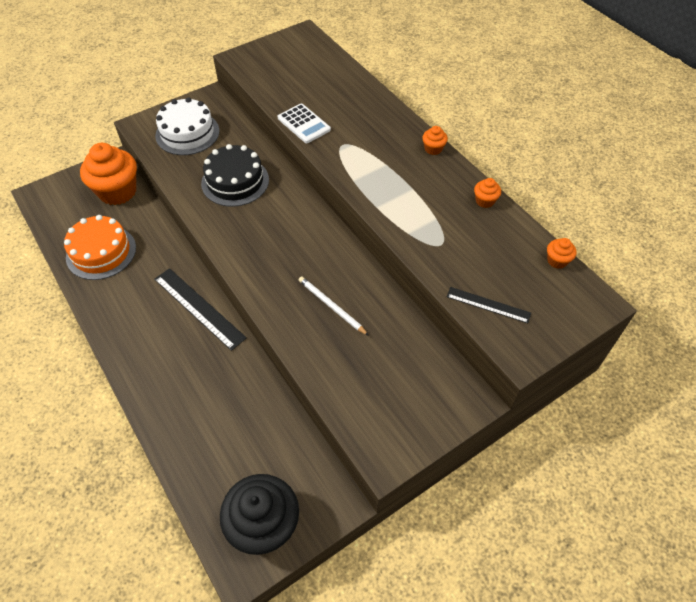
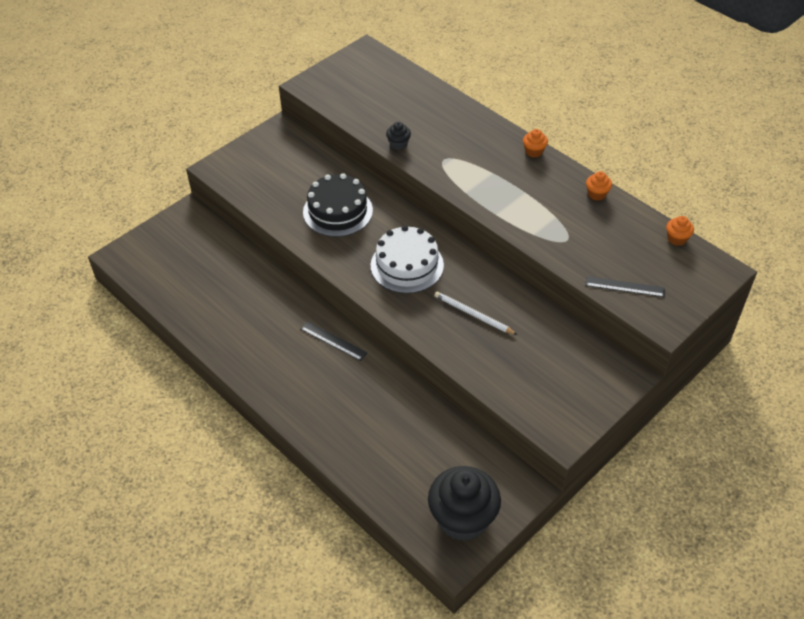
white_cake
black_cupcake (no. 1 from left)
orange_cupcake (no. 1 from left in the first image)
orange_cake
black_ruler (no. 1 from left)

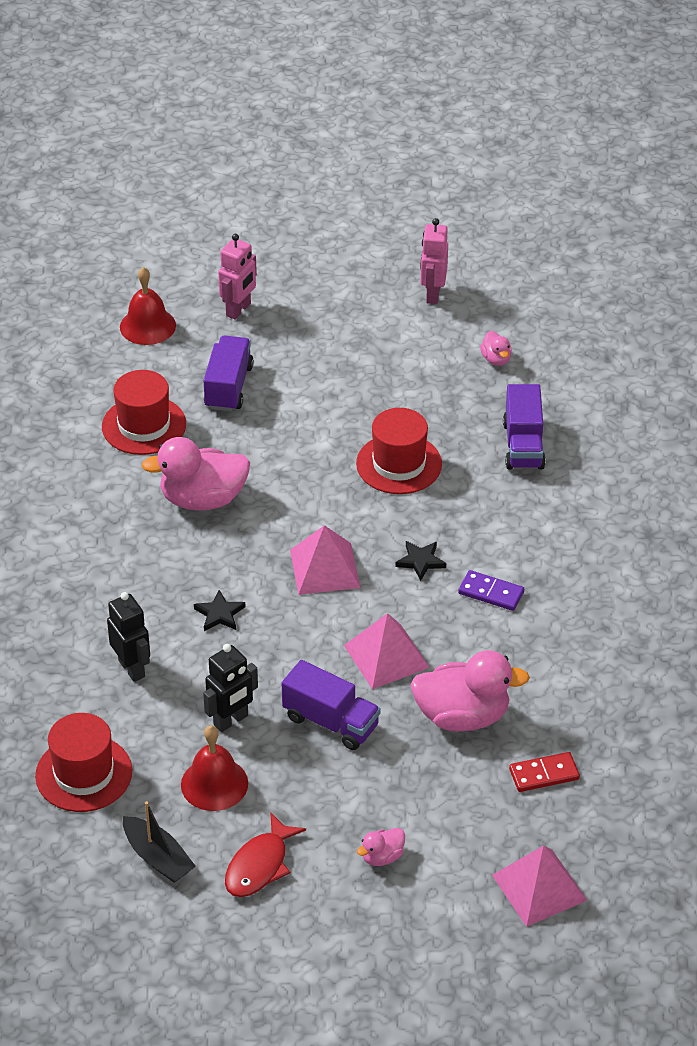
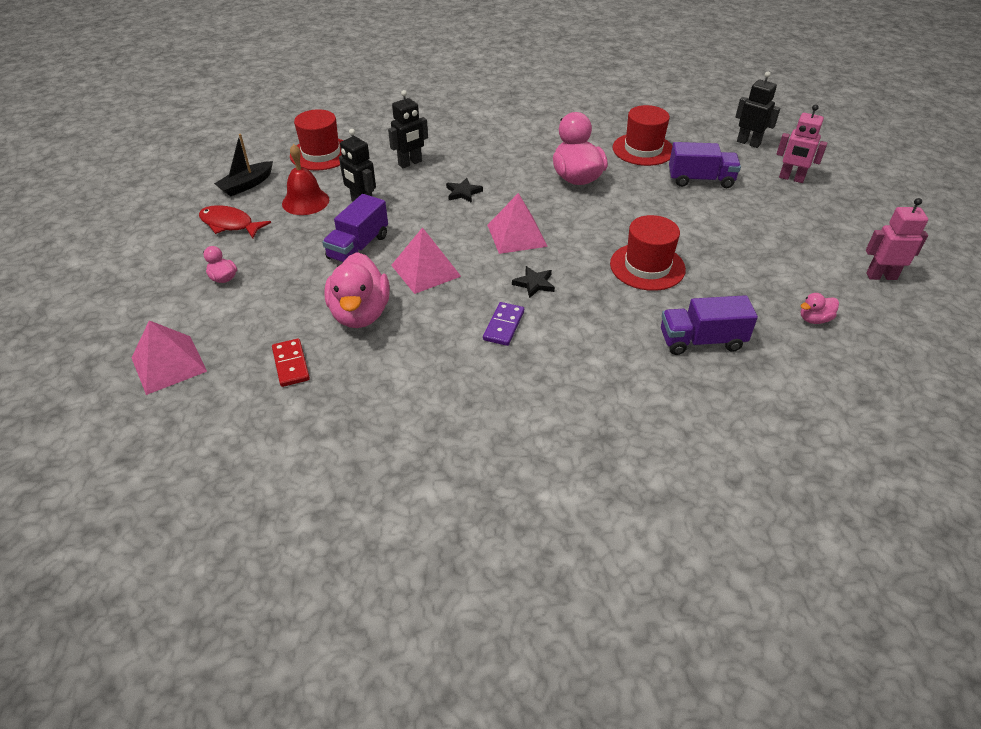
black_robot (no. 3 from left)

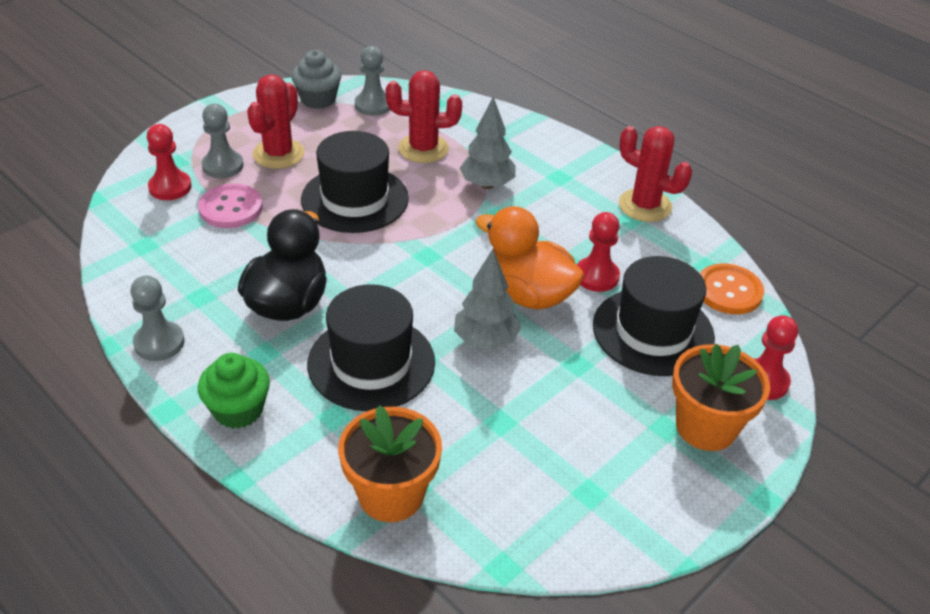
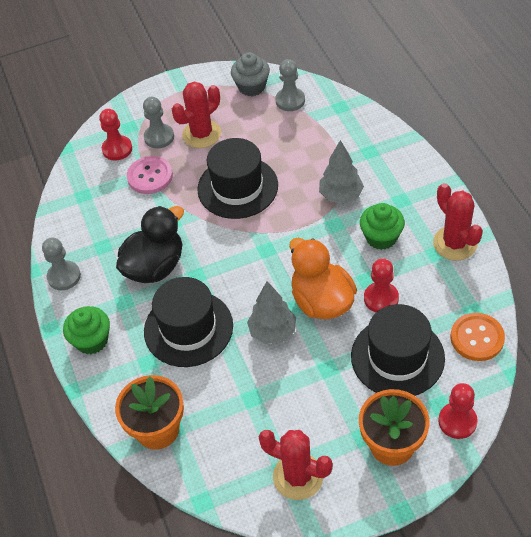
red_cactus (no. 2 from left)
green_cupcake (no. 2 from left)

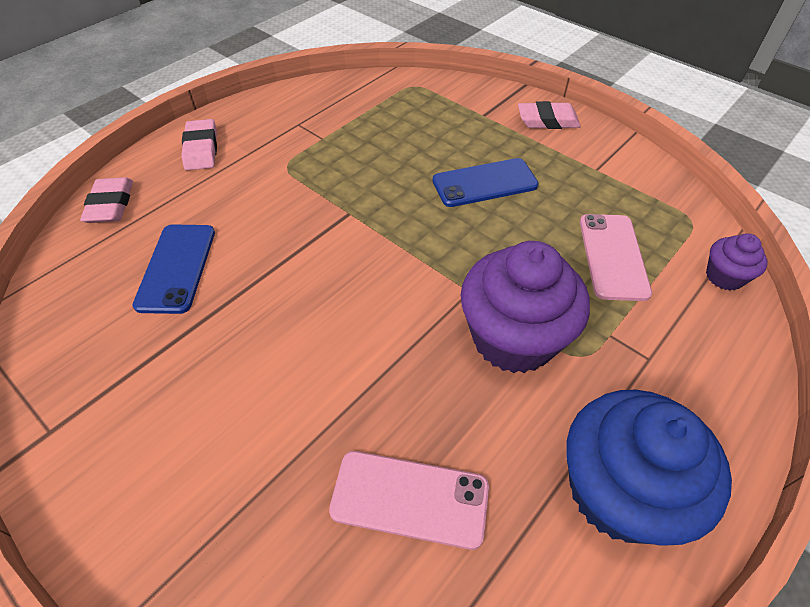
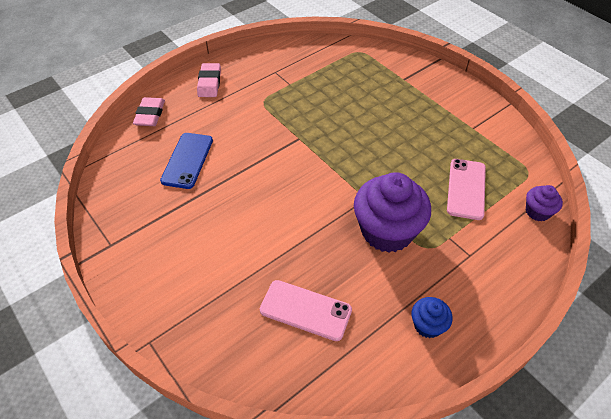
pink_eraser (no. 3 from left in the first image)
blue_phone (no. 2 from left in the first image)
blue_cupcake

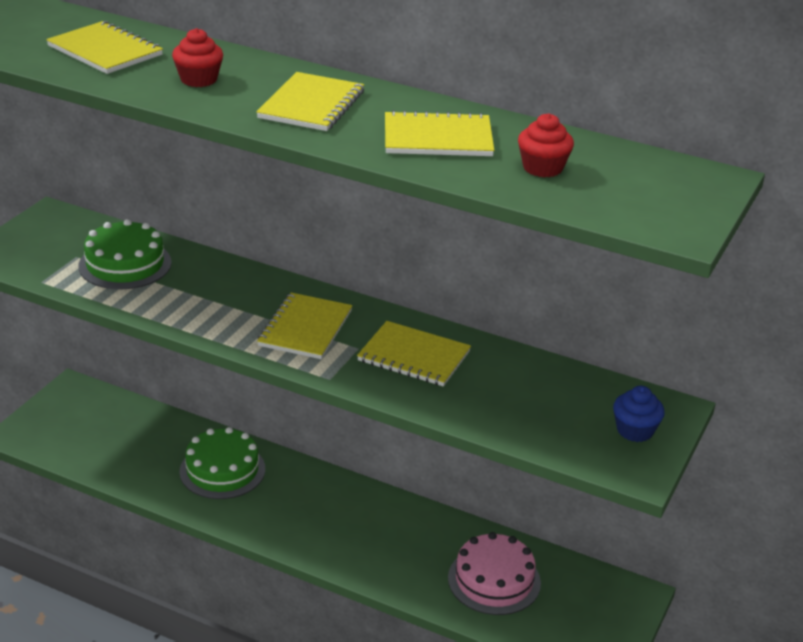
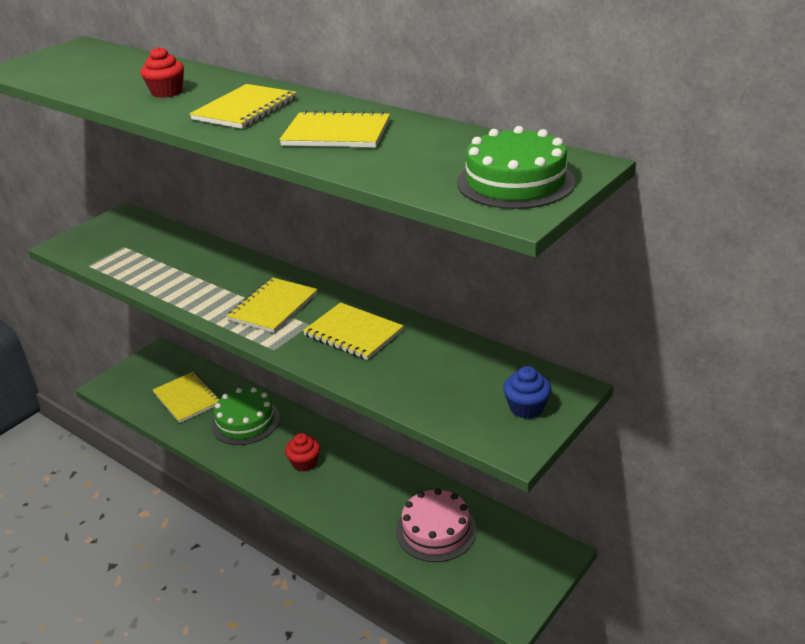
yellow_notebook (no. 1 from left)
red_cupcake (no. 2 from left)
green_cake (no. 2 from left)

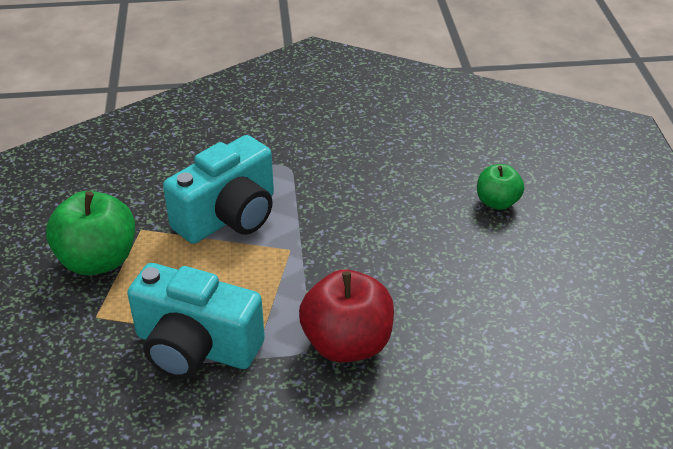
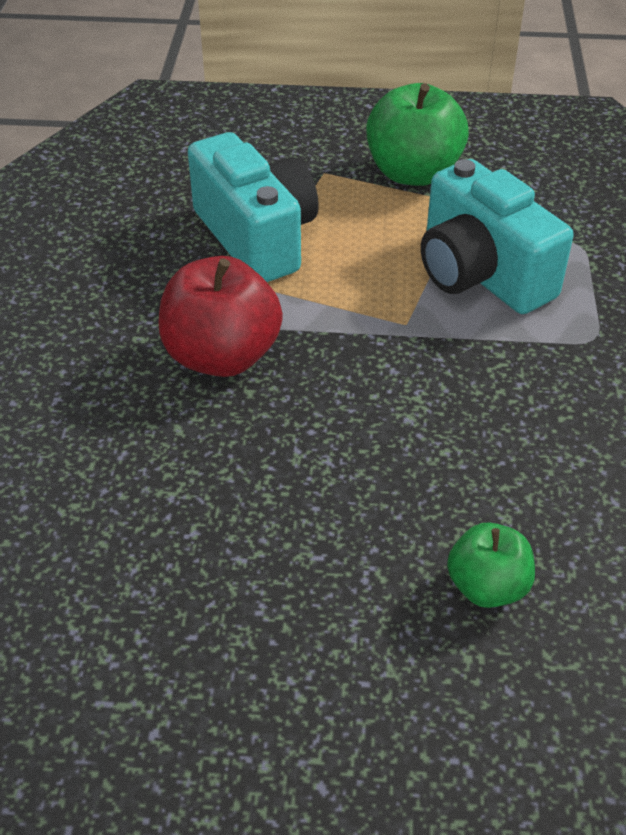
turquoise_camera (no. 1 from left)

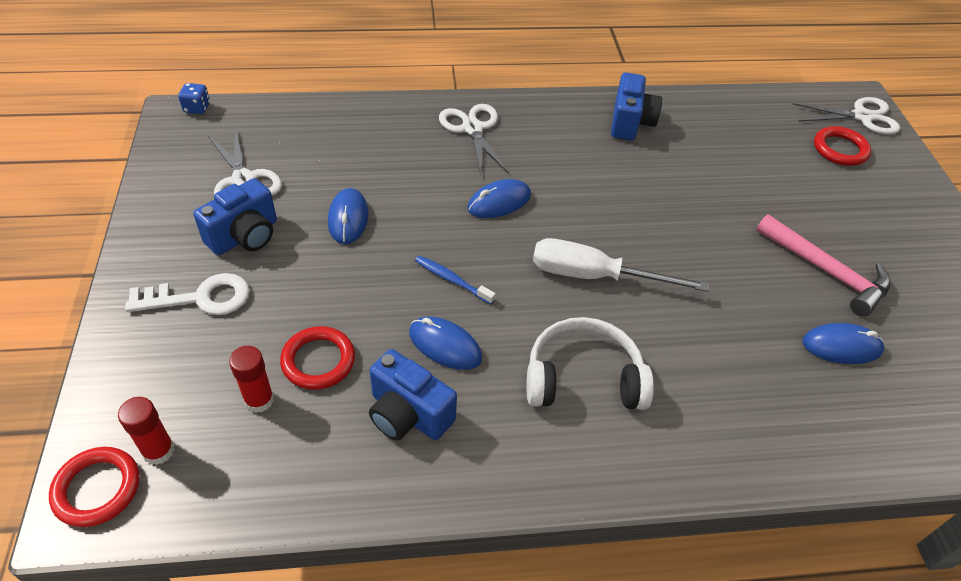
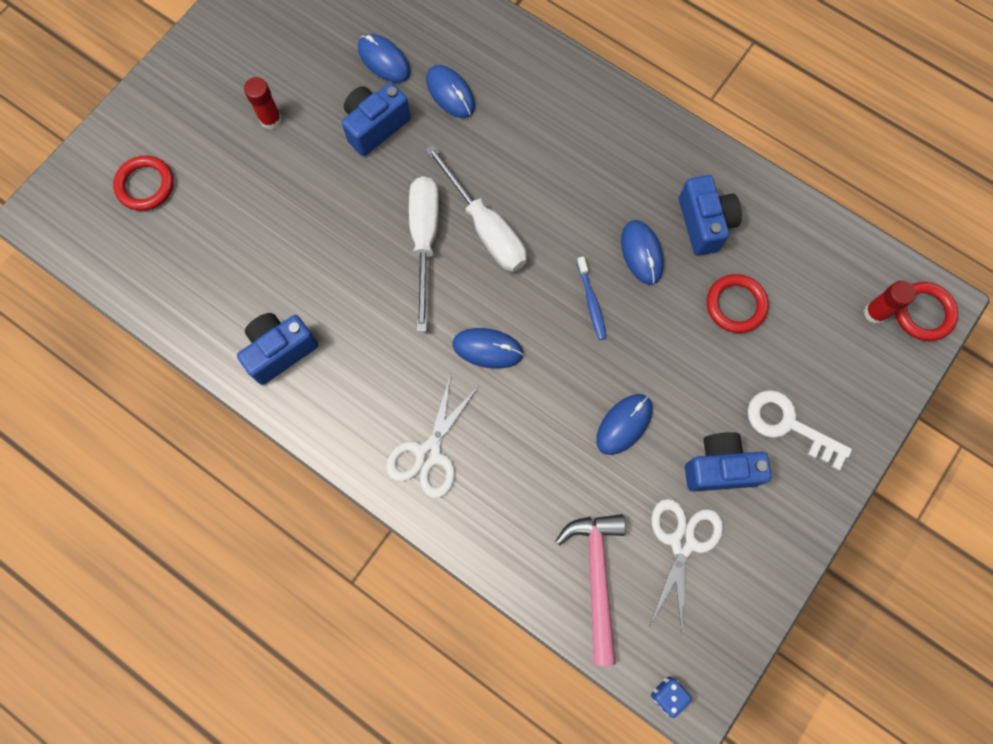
white_scissors (no. 3 from left in the first image)
pink_hammer
white_headphones
red_glue_stick (no. 1 from left)
blue_mouse (no. 2 from left)
blue_camera (no. 2 from left)
white_screwdriver (no. 1 from left)

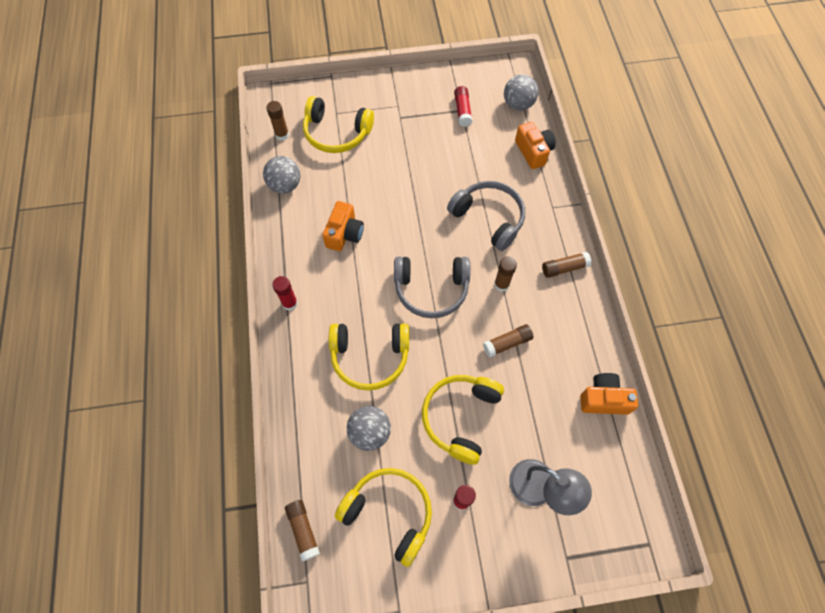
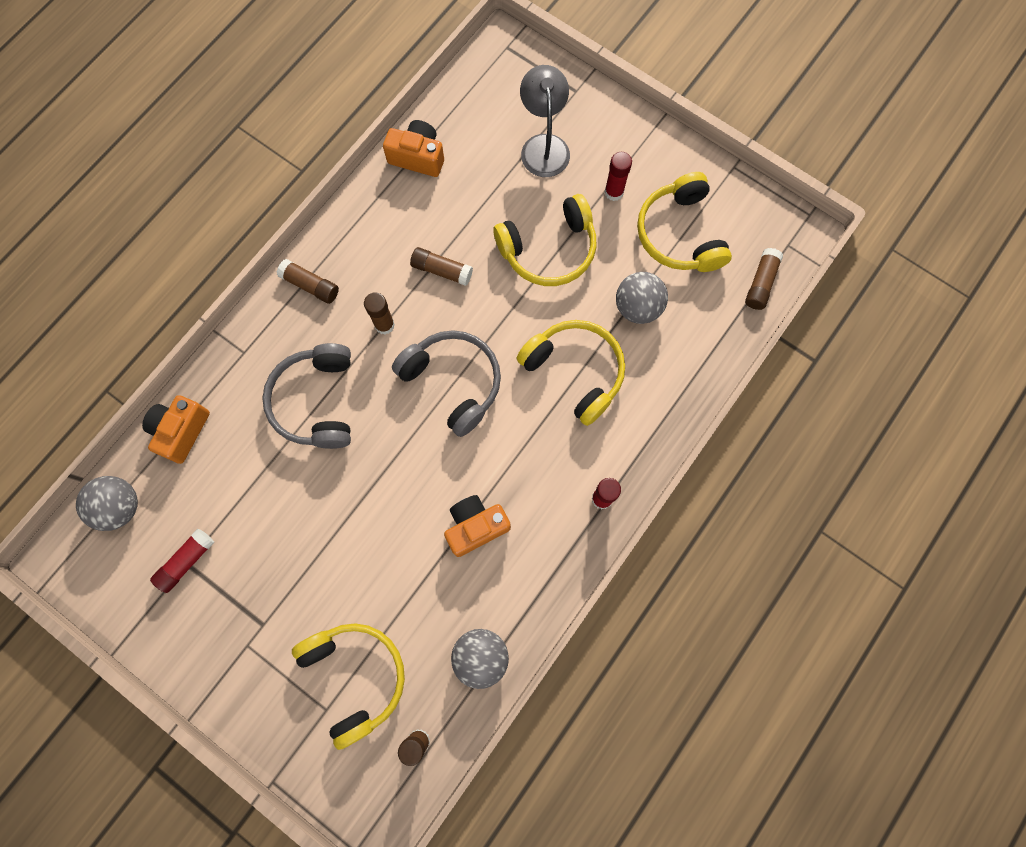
orange_camera (no. 2 from left)

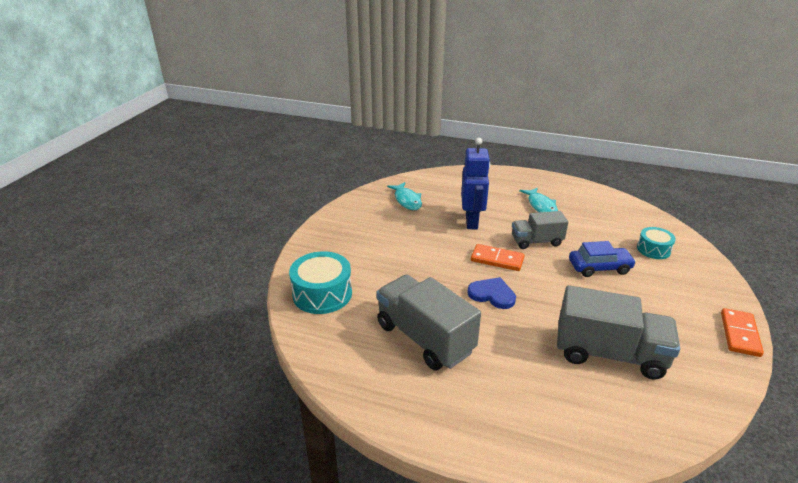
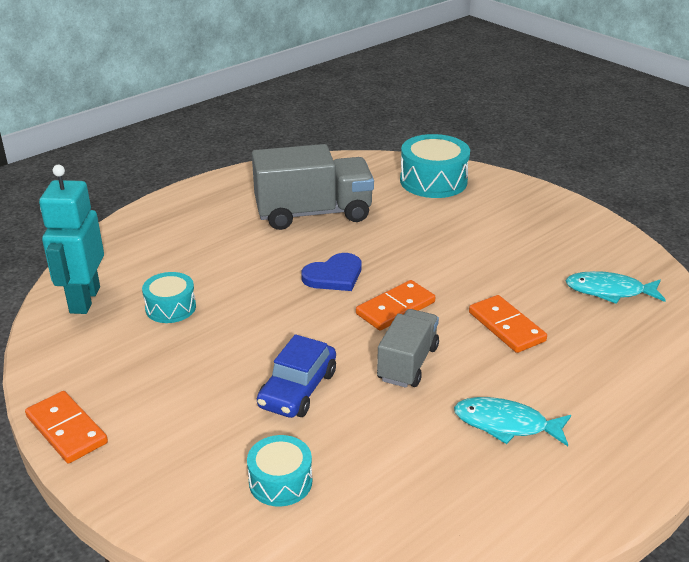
orange_domino (no. 3 from left)
turquoise_drum (no. 1 from left)
turquoise_robot

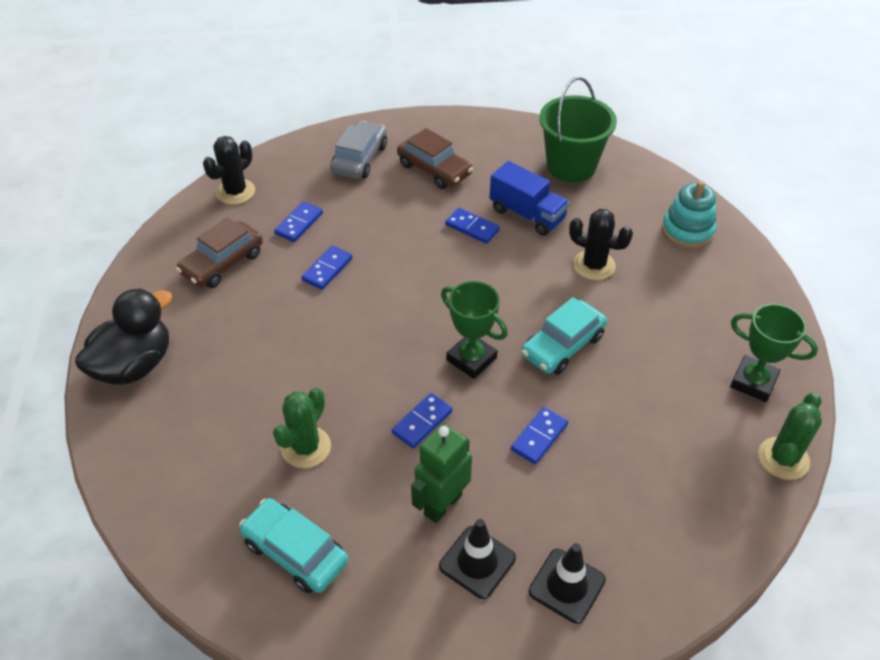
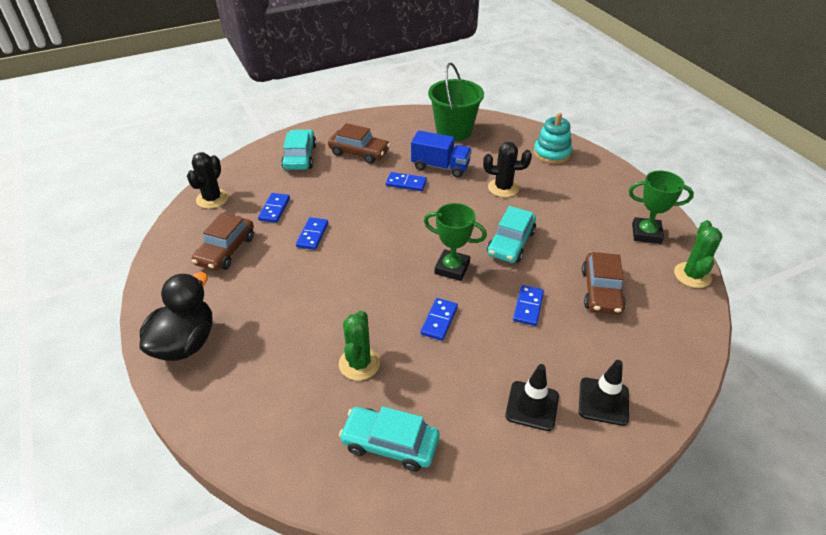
turquoise_car (no. 1 from left)
green_robot
brown_car (no. 3 from left)

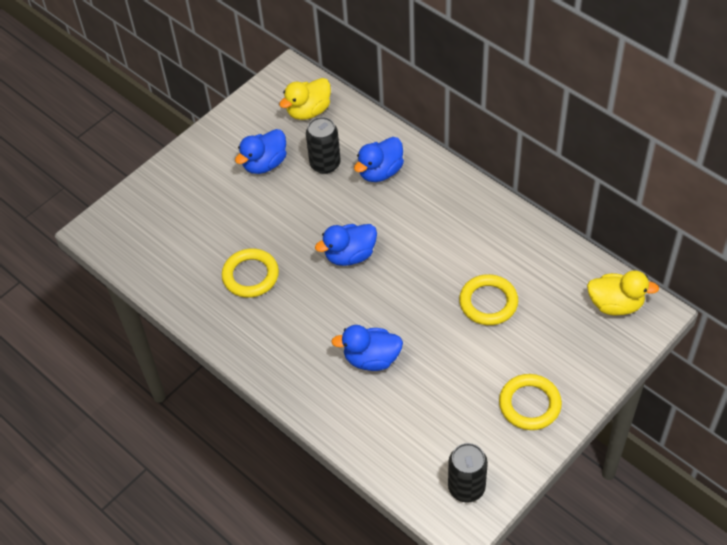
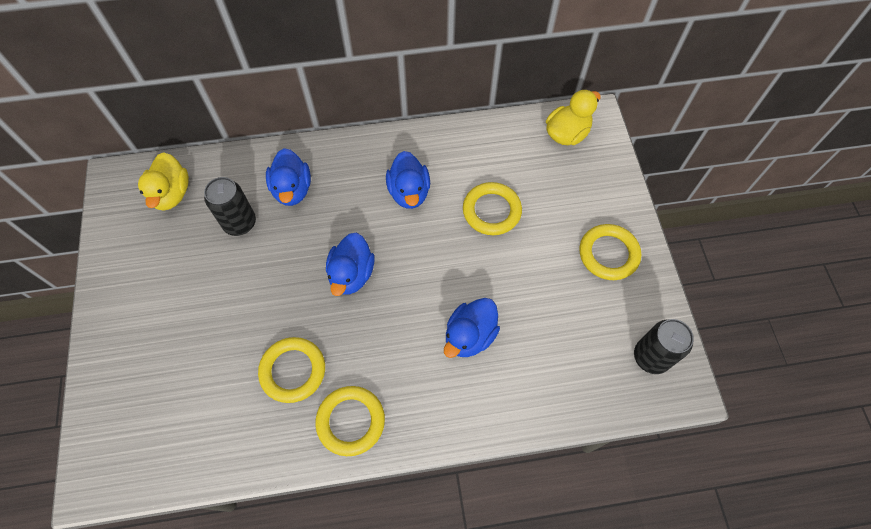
blue_duck (no. 3 from left)
yellow_ring (no. 2 from left)

